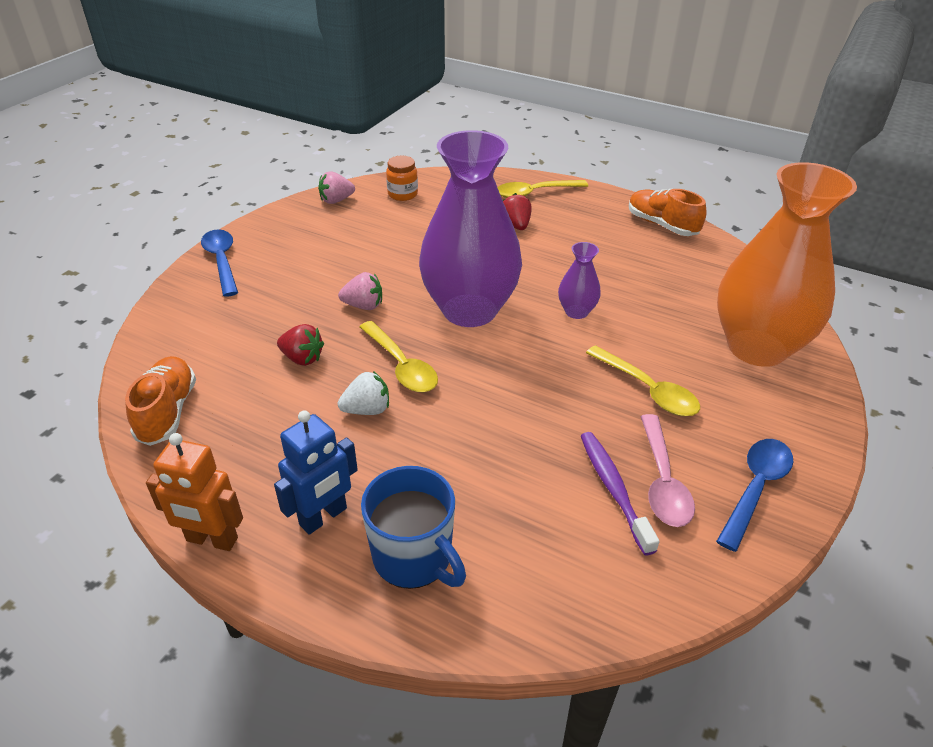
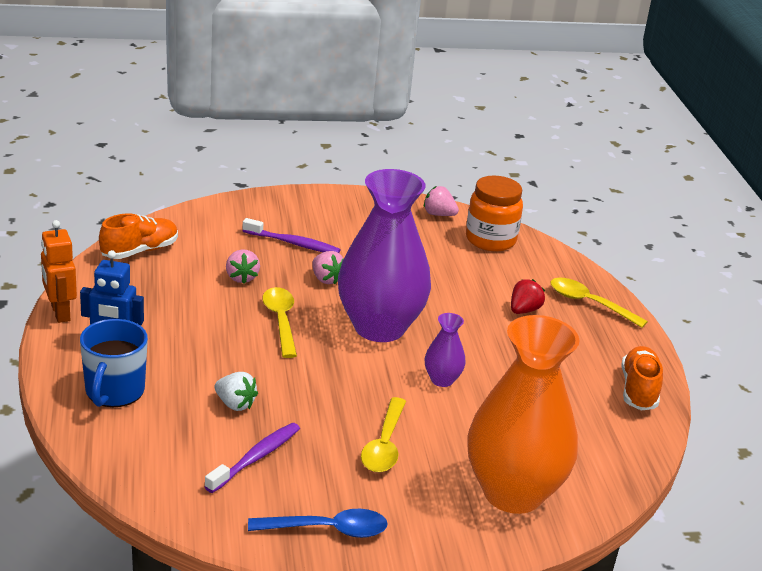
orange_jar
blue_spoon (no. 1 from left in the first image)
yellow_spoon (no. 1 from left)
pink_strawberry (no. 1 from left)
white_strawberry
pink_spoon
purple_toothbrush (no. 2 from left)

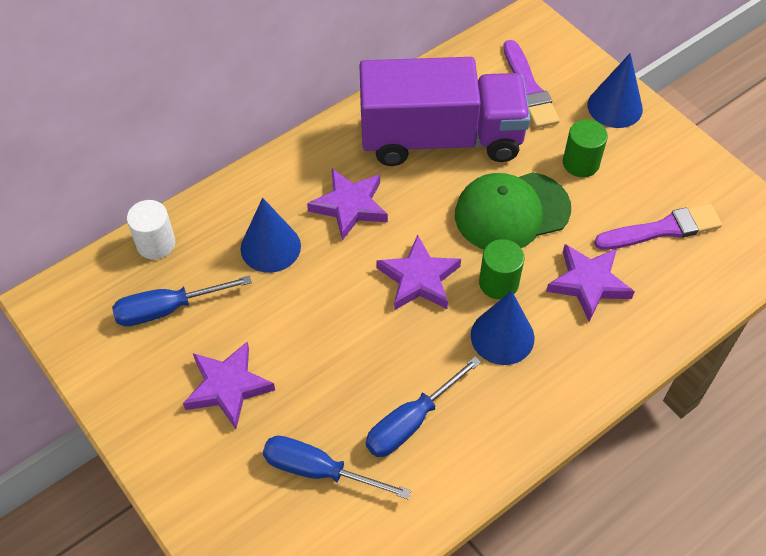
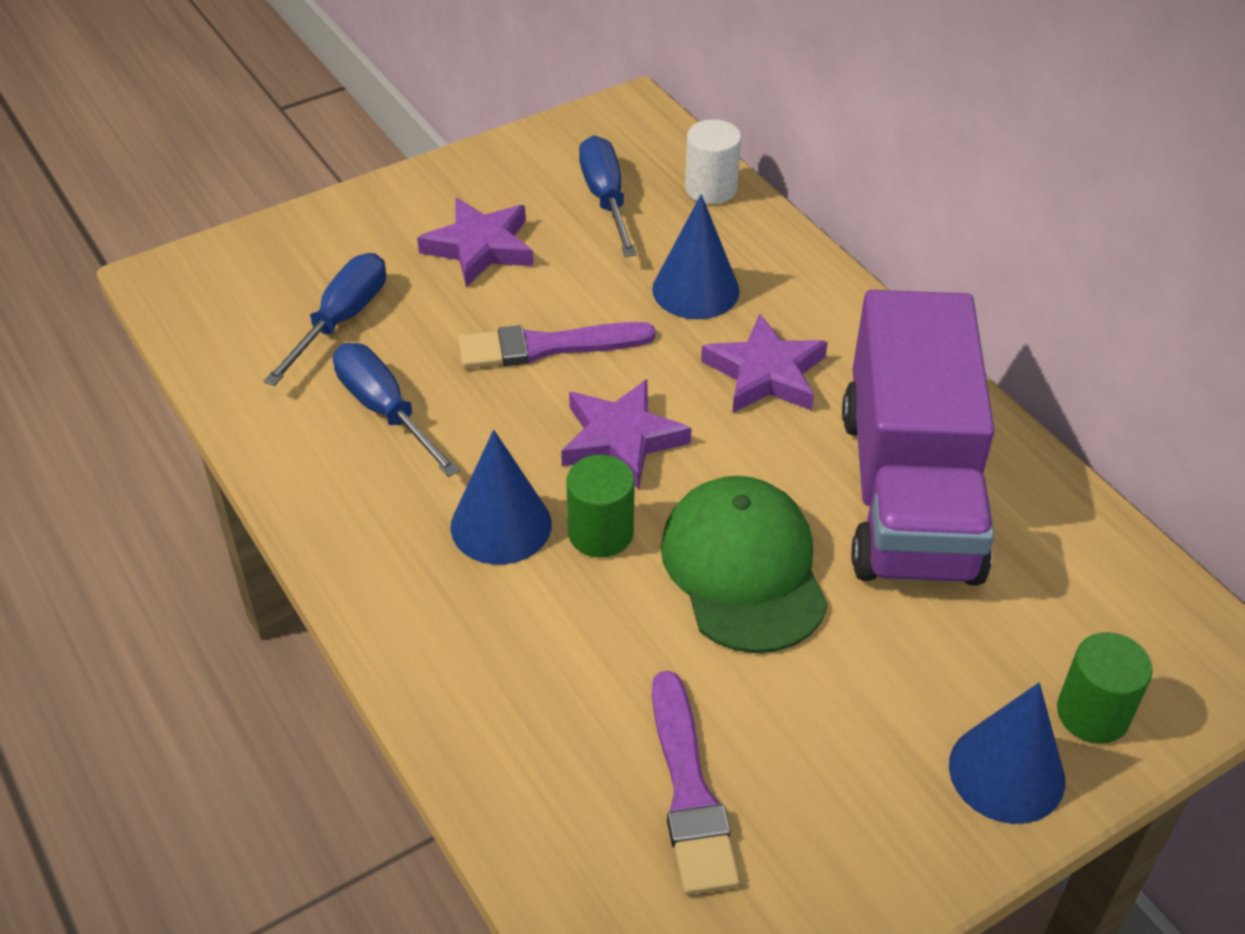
purple_brush (no. 1 from left)
green_cylinder (no. 2 from left)
purple_star (no. 4 from left in the first image)

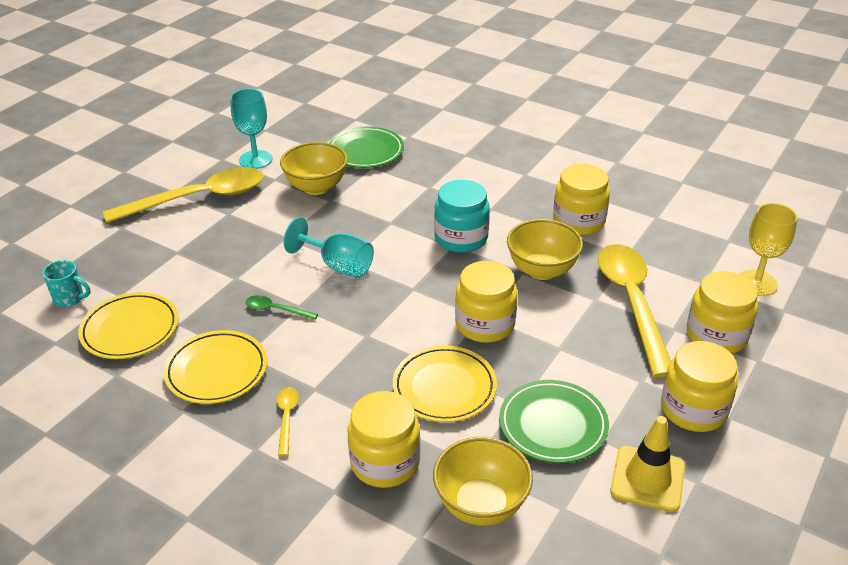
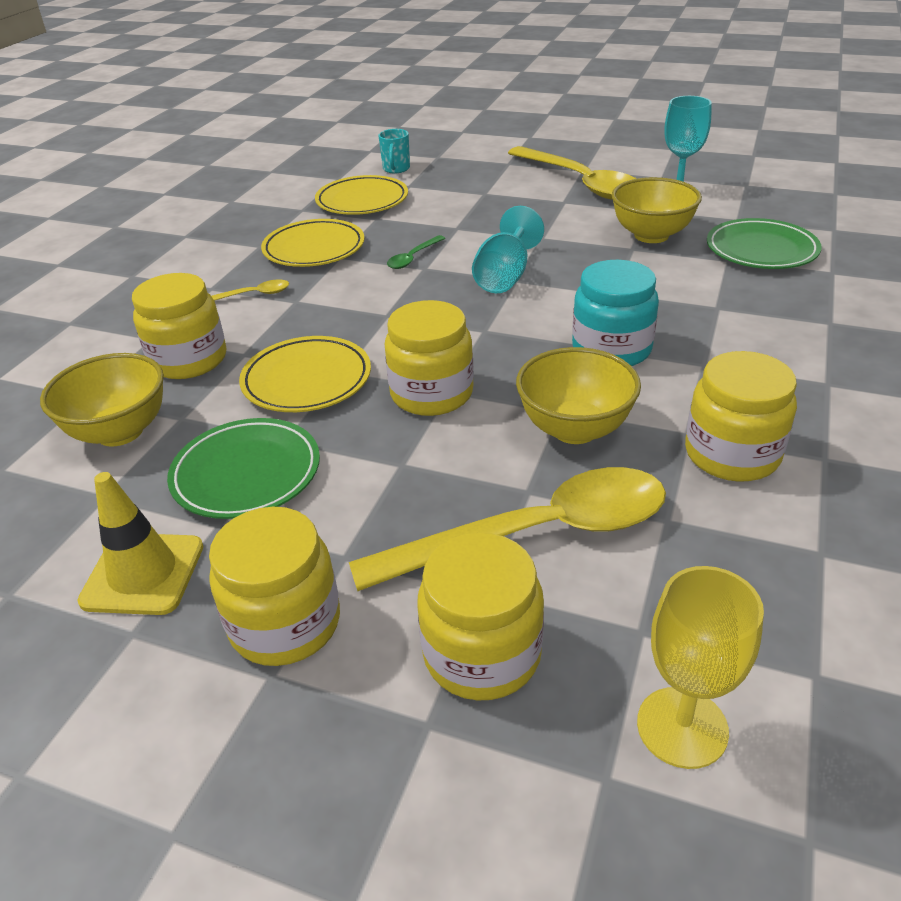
green_spoon

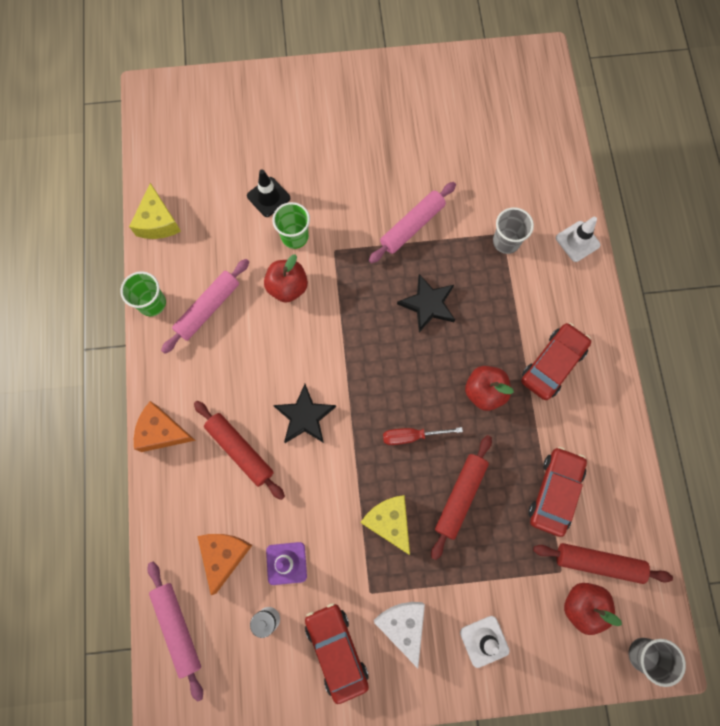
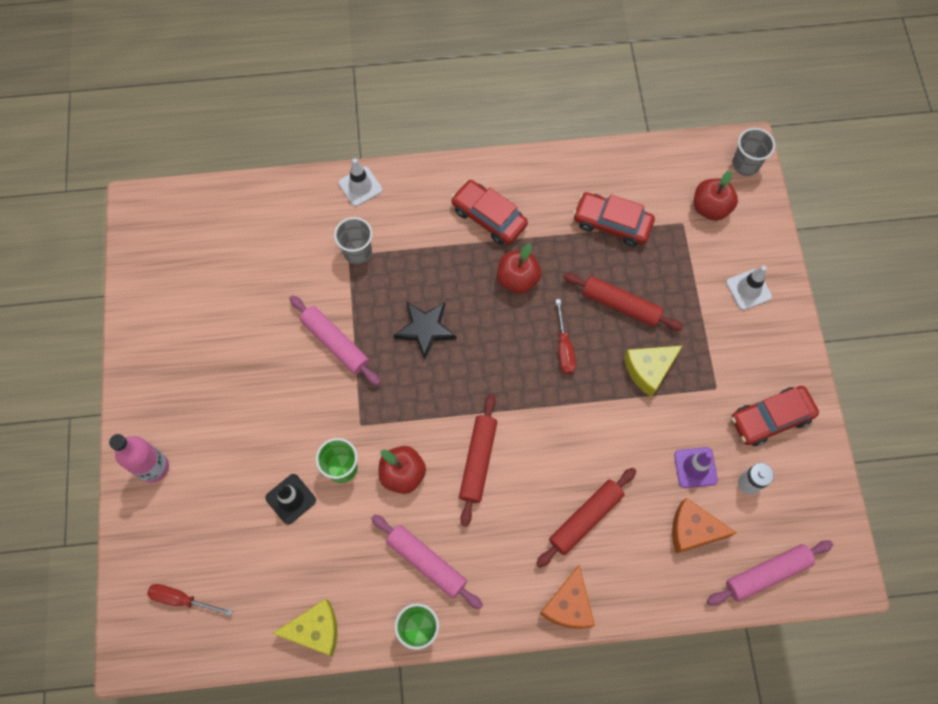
black_star (no. 1 from left in the first image)
red_rolling_pin (no. 1 from left)
white_cheese
pink_bottle
red_screwdriver (no. 1 from left)

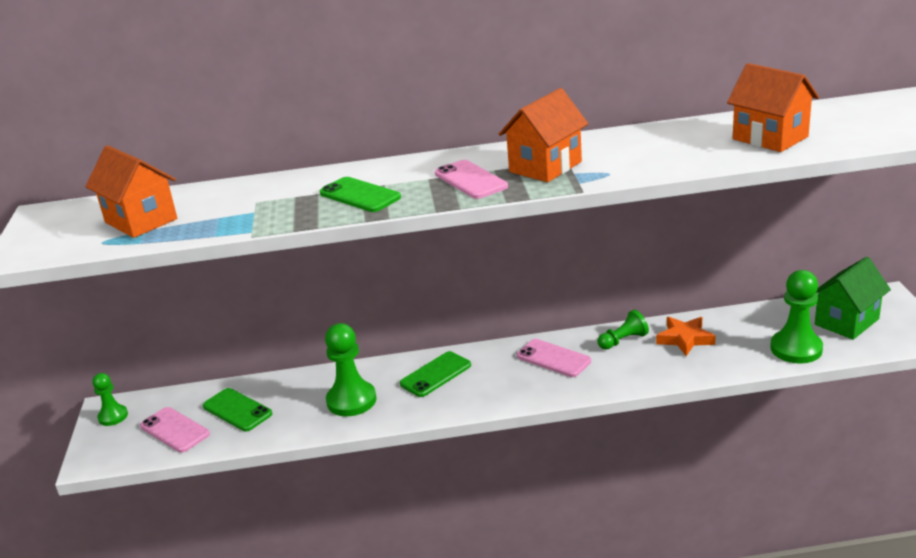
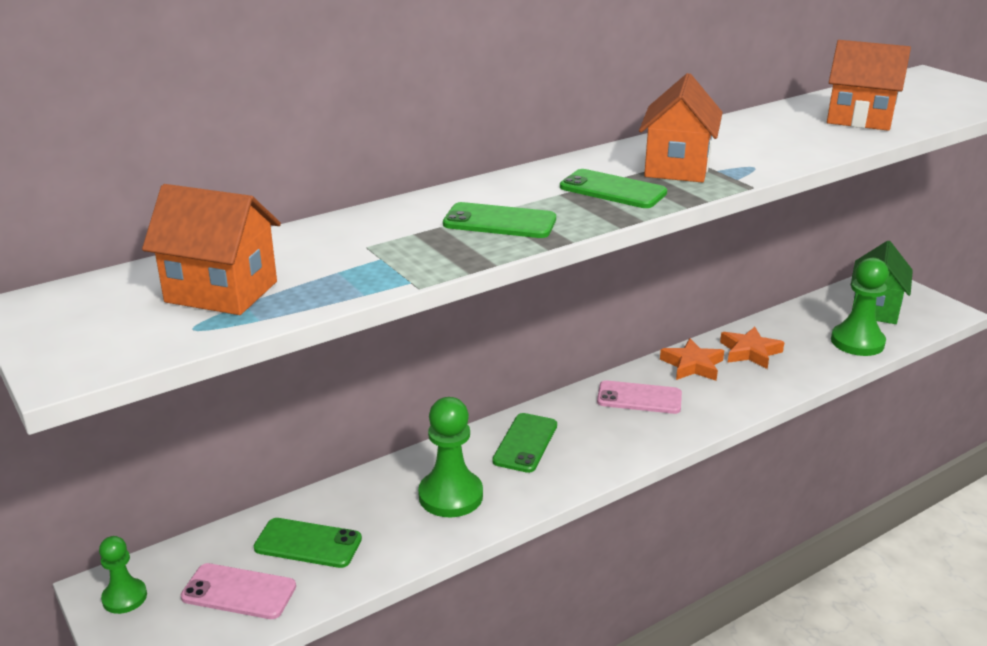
green_phone (no. 4 from left)
orange_star (no. 1 from left)

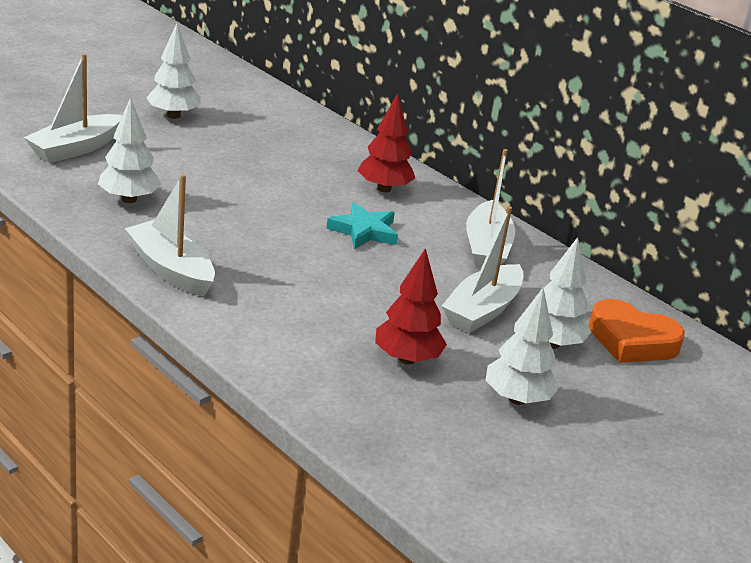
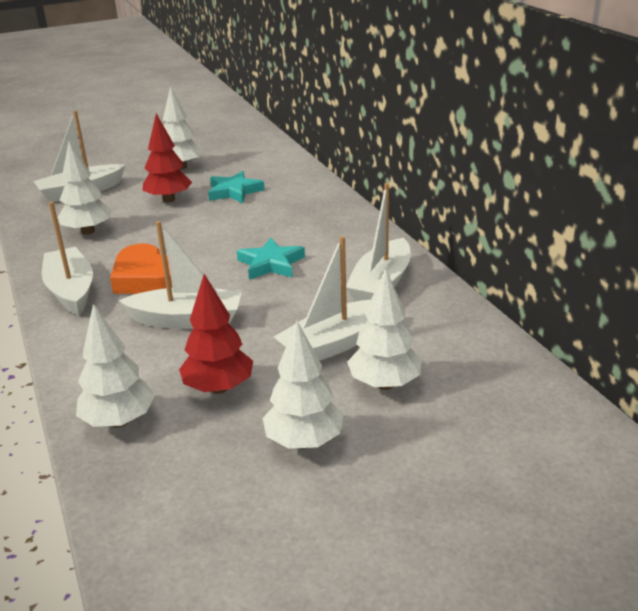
red_tree (no. 1 from left)
orange_heart
turquoise_star (no. 1 from left)
white_boat (no. 3 from left)
white_tree (no. 2 from left)

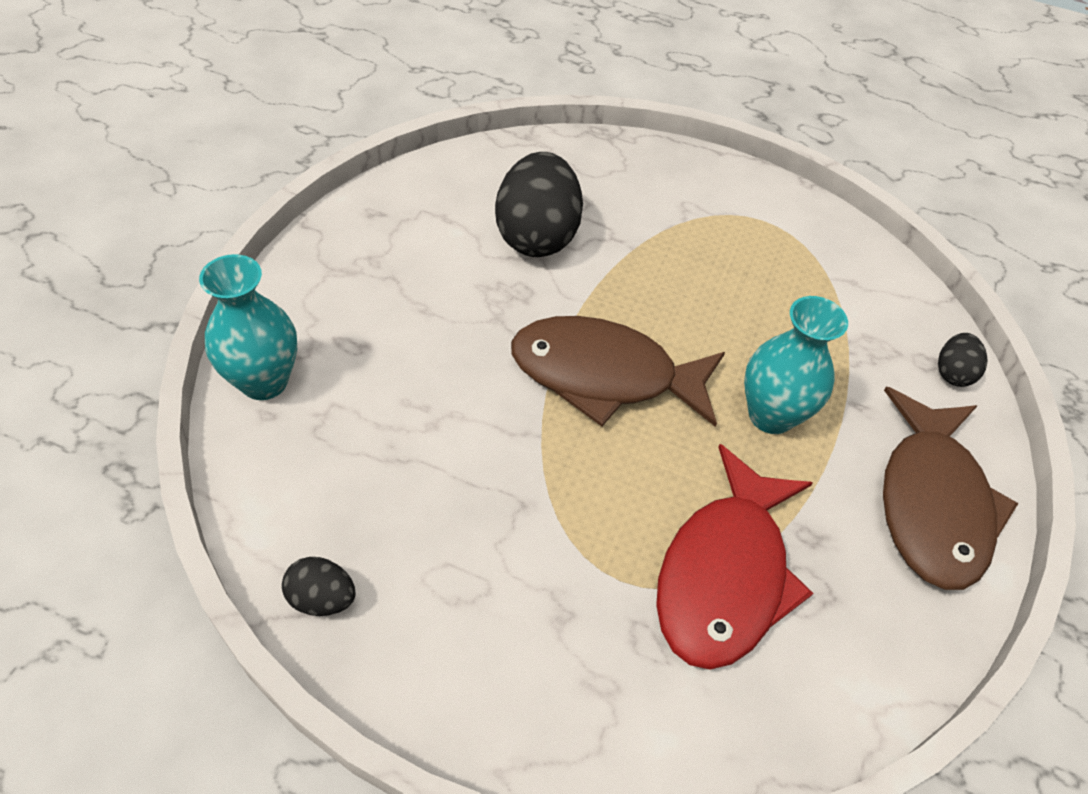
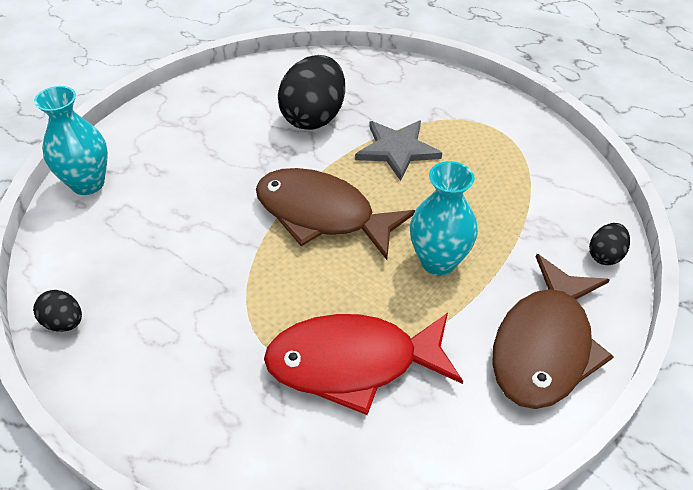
red_fish
grey_star

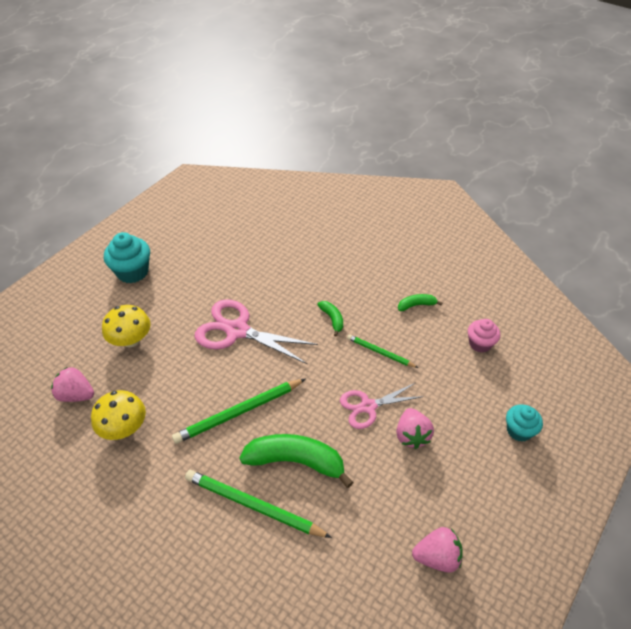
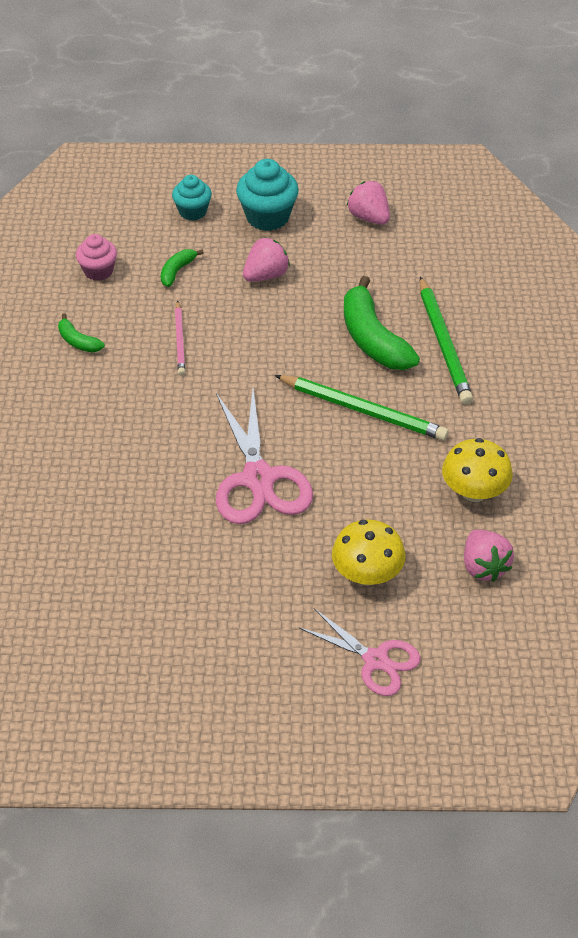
turquoise_cupcake (no. 2 from left)
green_banana (no. 2 from left)
pink_pencil
pink_scissors (no. 2 from left)

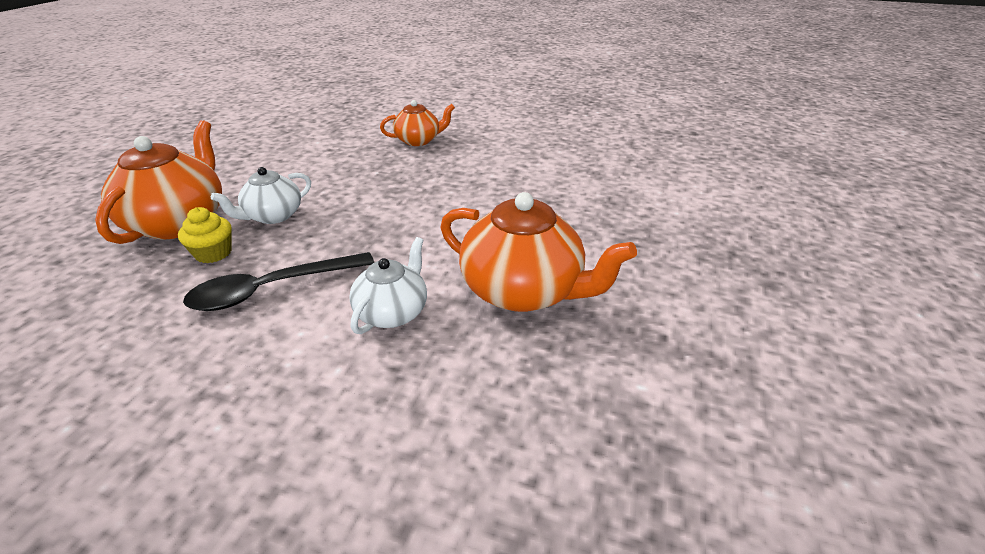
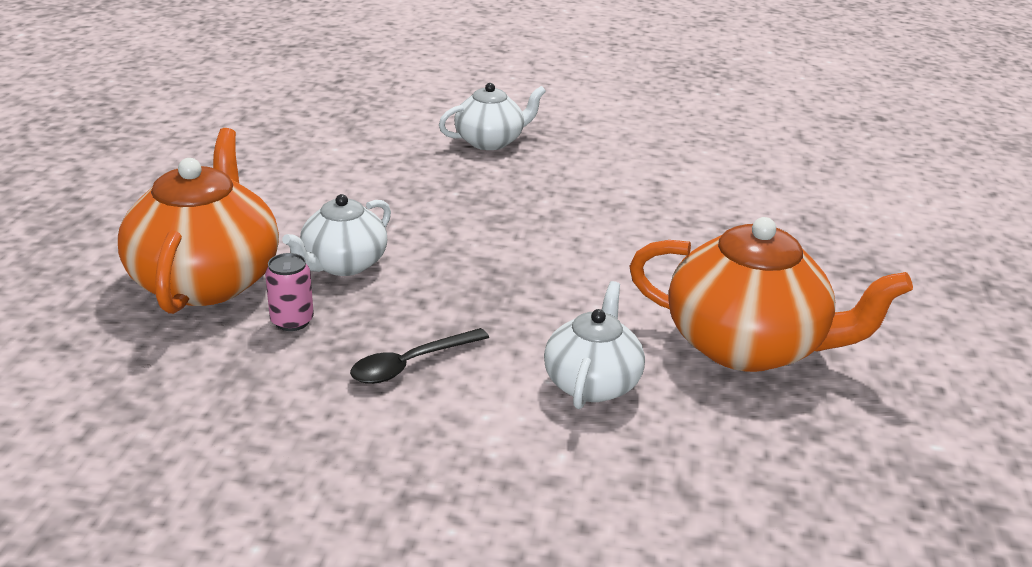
white_teapot (no. 2 from left)
pink_can
black_spoon

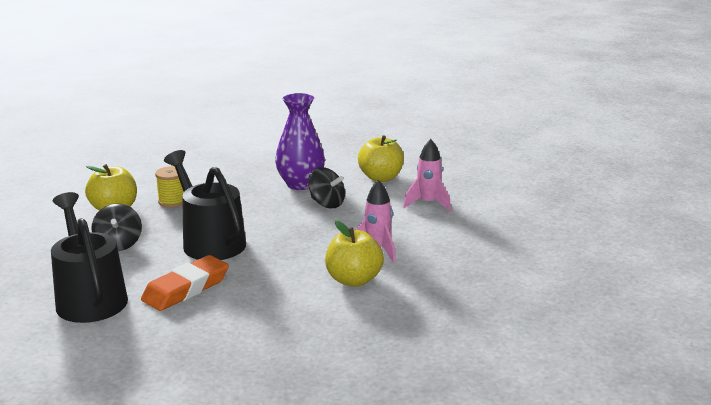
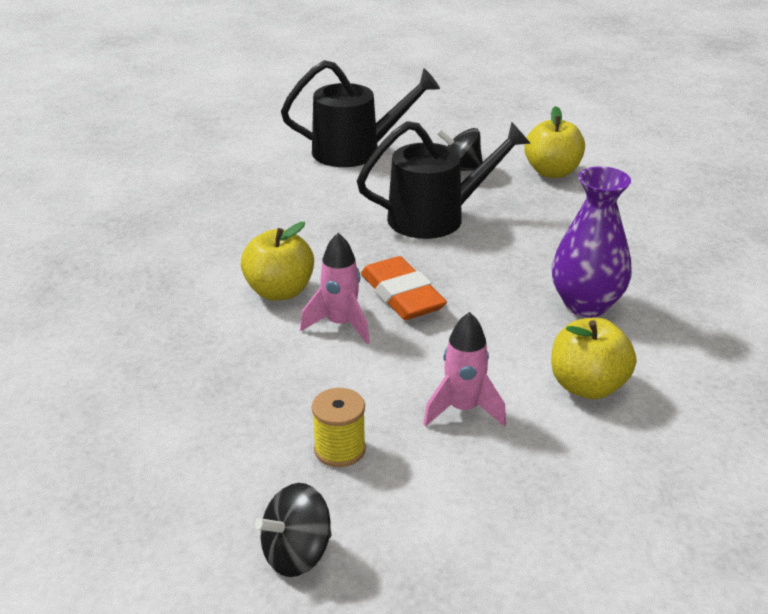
yellow_spool
black_spinning_top (no. 1 from left)
orange_eraser

